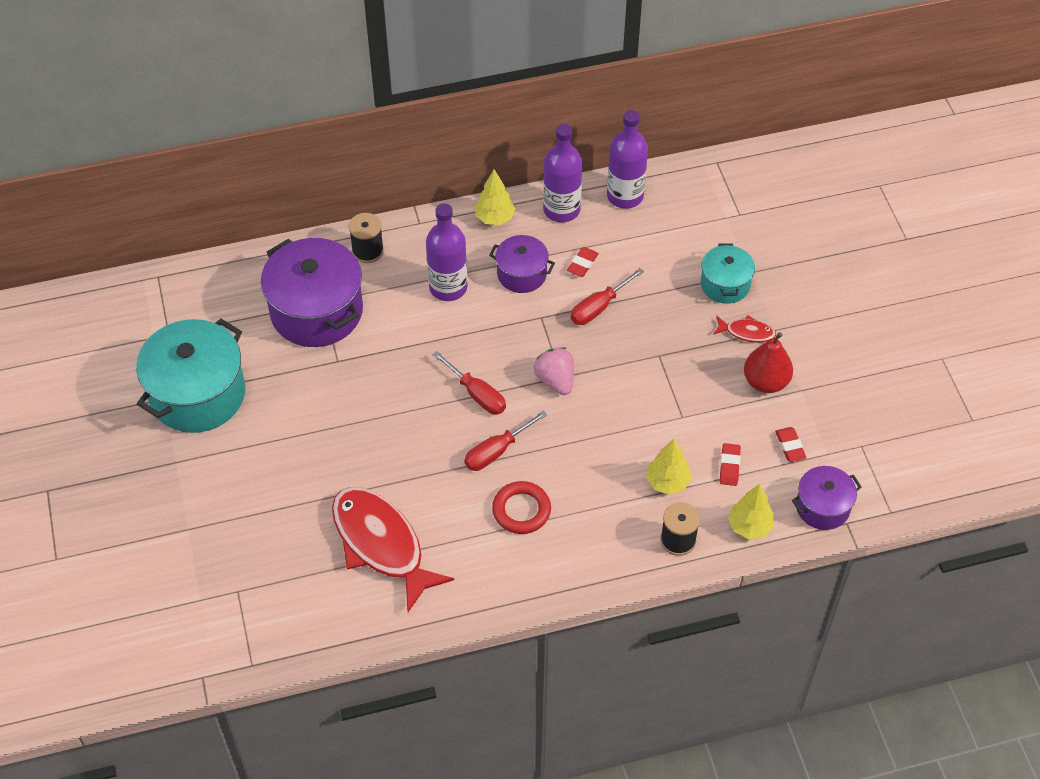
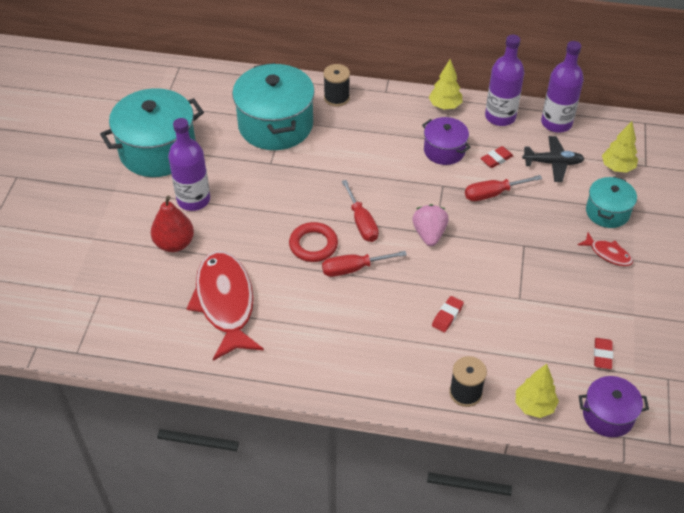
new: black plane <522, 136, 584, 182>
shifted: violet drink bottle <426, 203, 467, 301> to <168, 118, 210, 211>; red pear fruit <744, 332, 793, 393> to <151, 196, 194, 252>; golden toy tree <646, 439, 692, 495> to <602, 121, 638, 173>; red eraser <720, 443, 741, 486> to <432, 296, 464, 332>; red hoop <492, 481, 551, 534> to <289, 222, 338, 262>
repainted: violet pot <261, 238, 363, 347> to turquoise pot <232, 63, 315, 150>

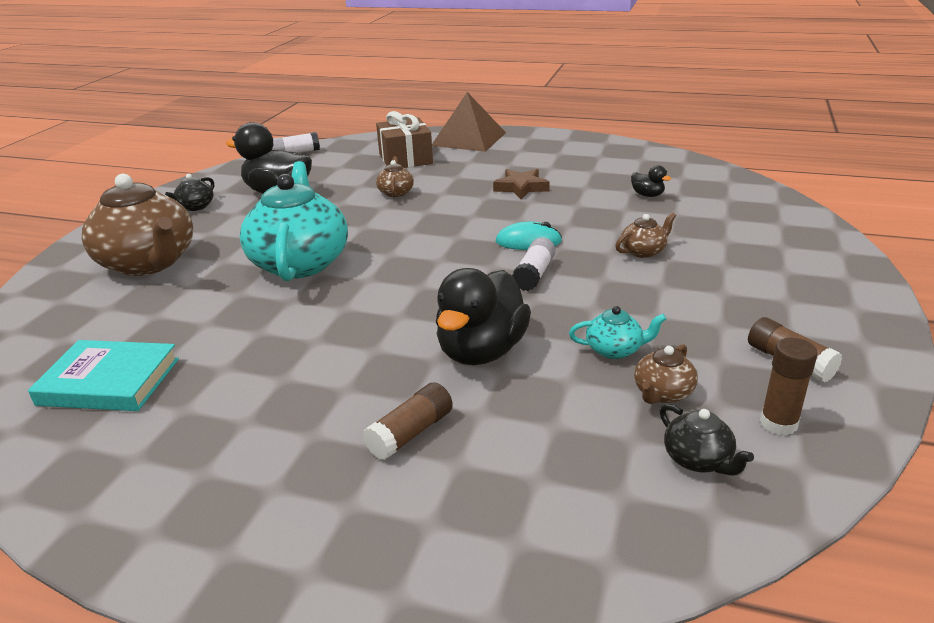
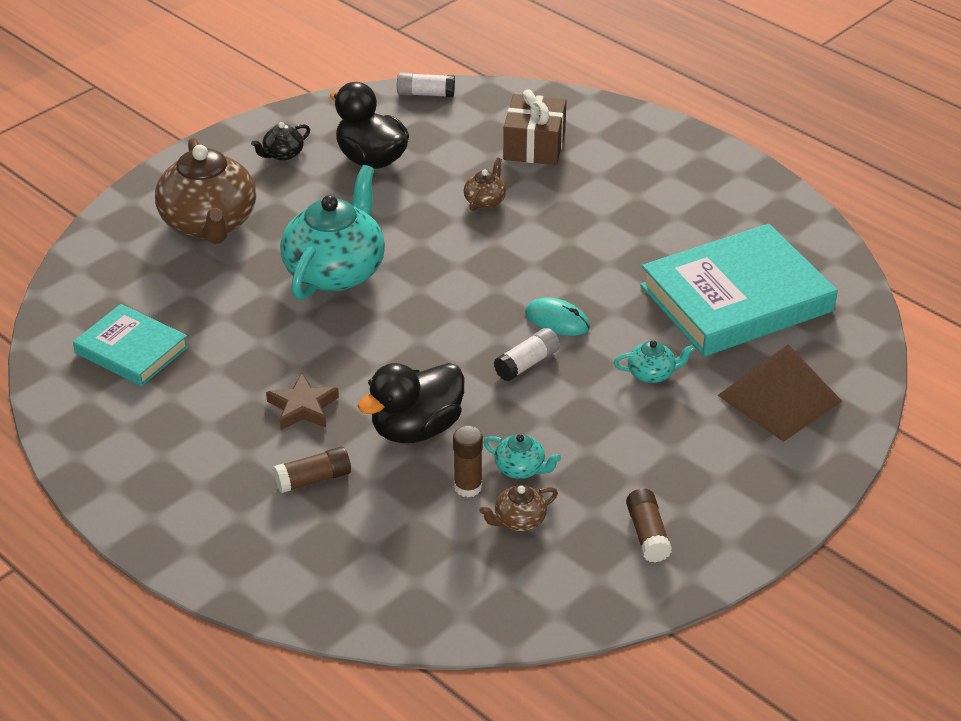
gone: black china teapot <660, 404, 754, 476>
shifted: brown pyramid <432, 92, 506, 152> to <717, 344, 843, 442>; brown star shape <493, 169, 550, 199> to <266, 373, 339, 430>; brown stick of glue <760, 338, 818, 435> to <453, 426, 483, 497>
swapped: black duck <631, 165, 671, 197> to turquoise hardcover <640, 224, 838, 356>
repainted: brown china teapot <615, 212, 676, 258> to turquoise china teapot <614, 340, 695, 383>

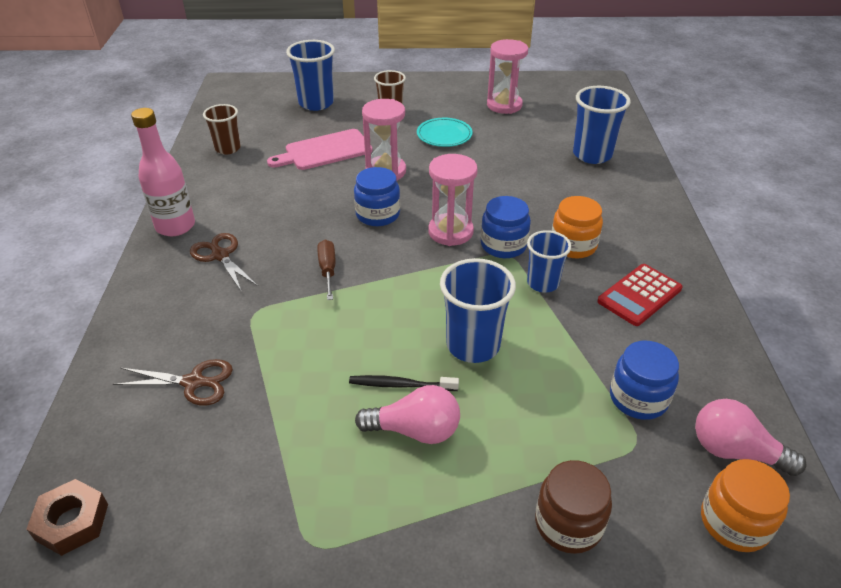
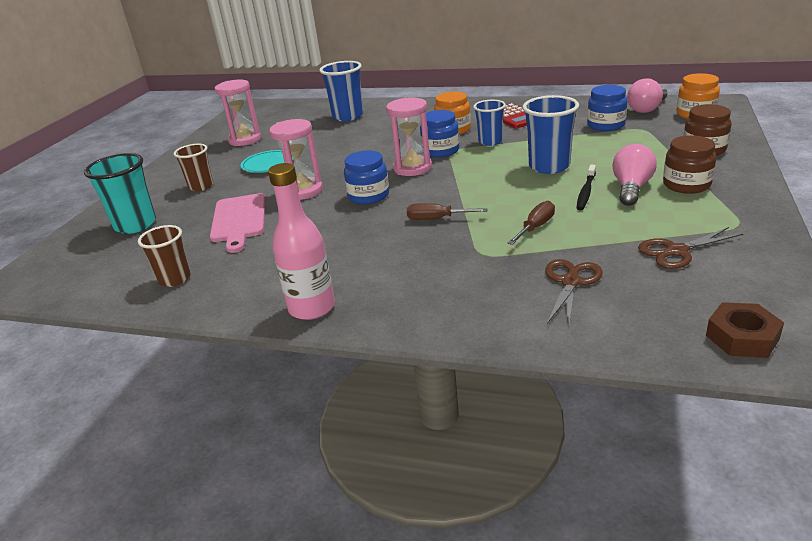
new: brown preserve jar <663, 135, 716, 194>; brown flat screwdriver <507, 201, 555, 245>
shifted: brown shears <190, 233, 258, 292> to <638, 227, 743, 269>
repainted: blue beaker <286, 40, 335, 111> to turquoise beaker <84, 153, 156, 234>

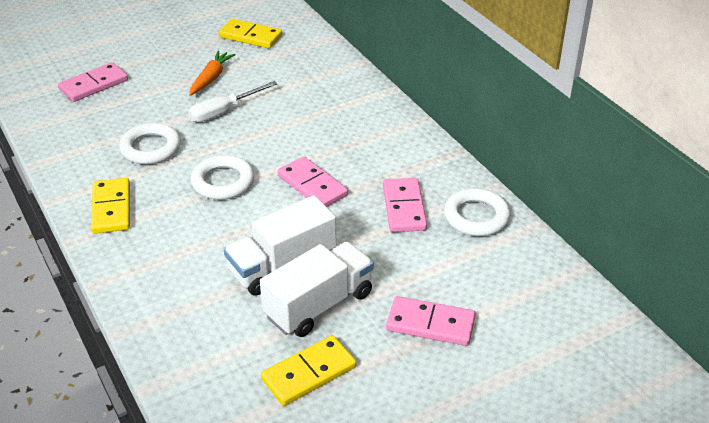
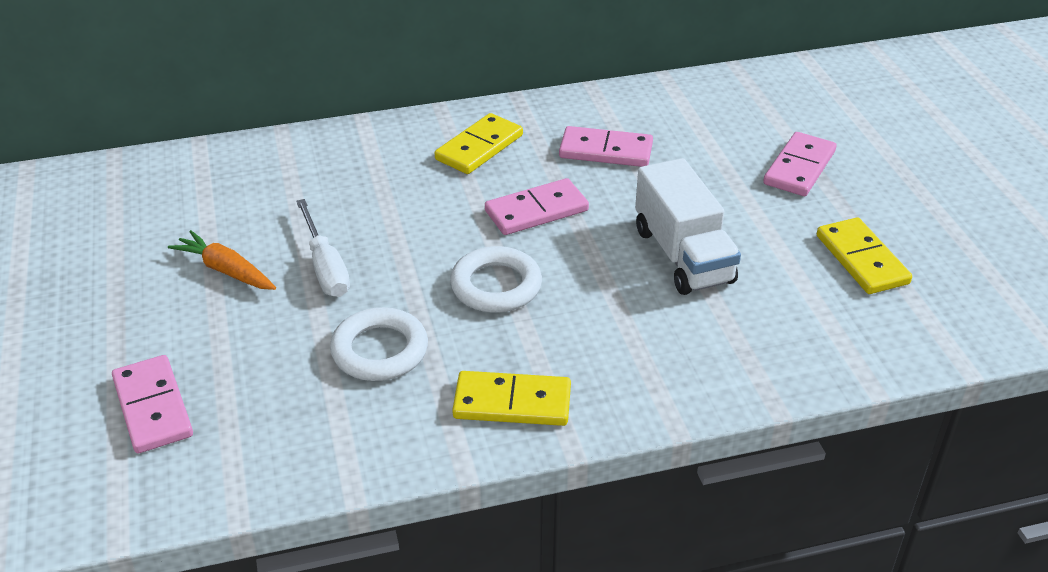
gone: pure white hoop <444, 188, 511, 236>; pure white toy truck <260, 242, 374, 337>
shifted: golden domino tile <219, 19, 282, 48> to <435, 113, 523, 174>

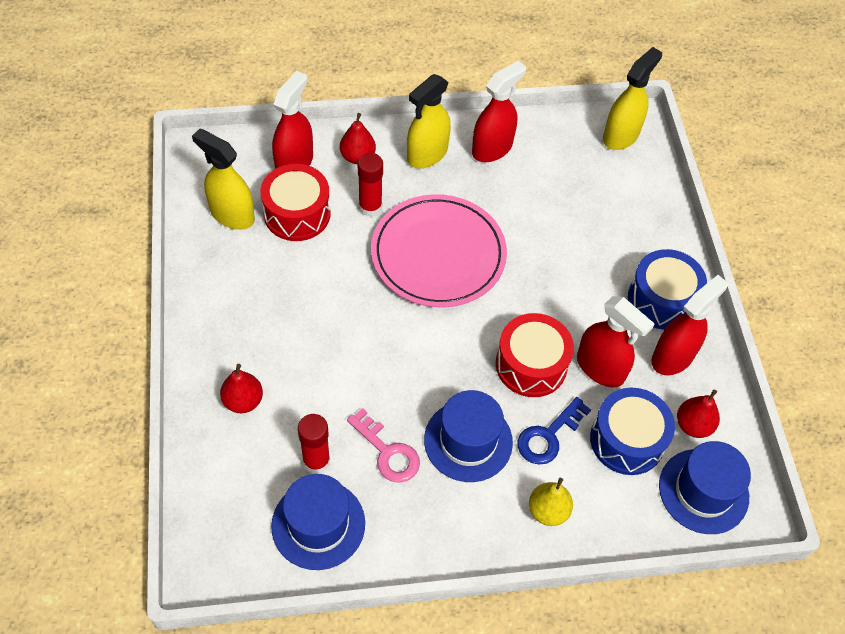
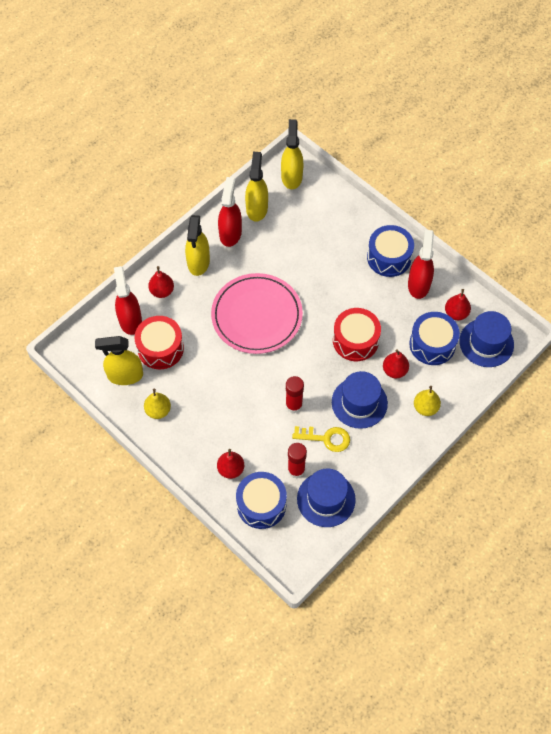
gone: red spray bottle <577, 296, 655, 387>
new: golden spray bottle <245, 152, 268, 222>; golden pear fruit <144, 389, 171, 419>; blue drum <236, 472, 287, 529>
shifted: red stick of glue <358, 153, 383, 217> to <286, 376, 304, 413>
swapped: blue latchkey <518, 397, 591, 465> to red pear fruit <383, 349, 409, 378>
repainted: pink latchkey <347, 408, 420, 483> to golden latchkey <292, 426, 350, 452>

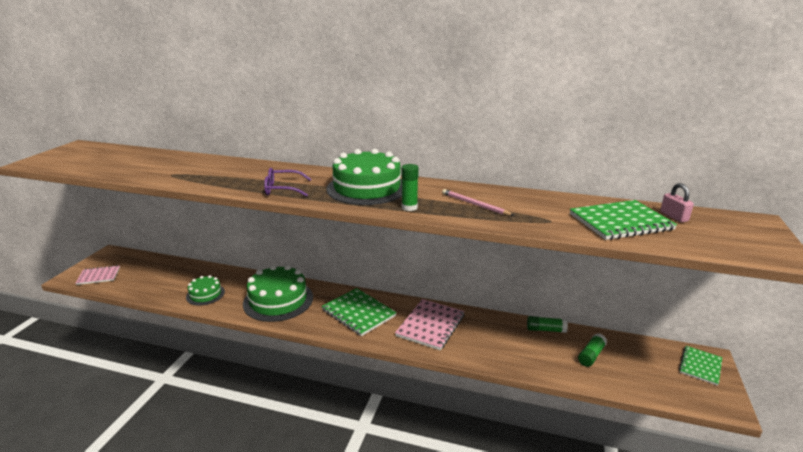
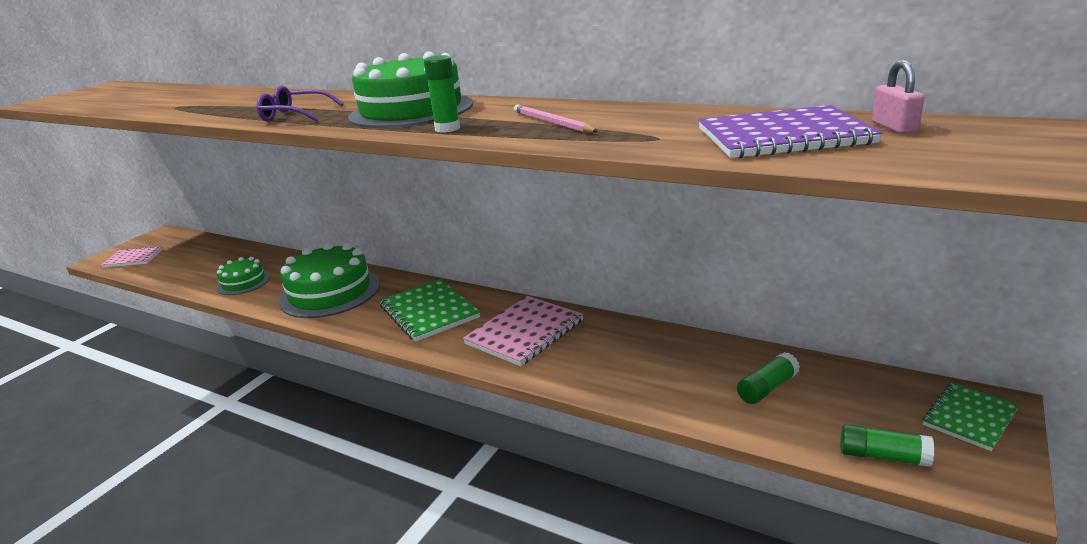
shifted: emerald stick of glue <527, 316, 568, 333> to <841, 424, 934, 467>
repainted: emerald notepad <570, 200, 677, 240> to violet notepad <698, 105, 882, 159>

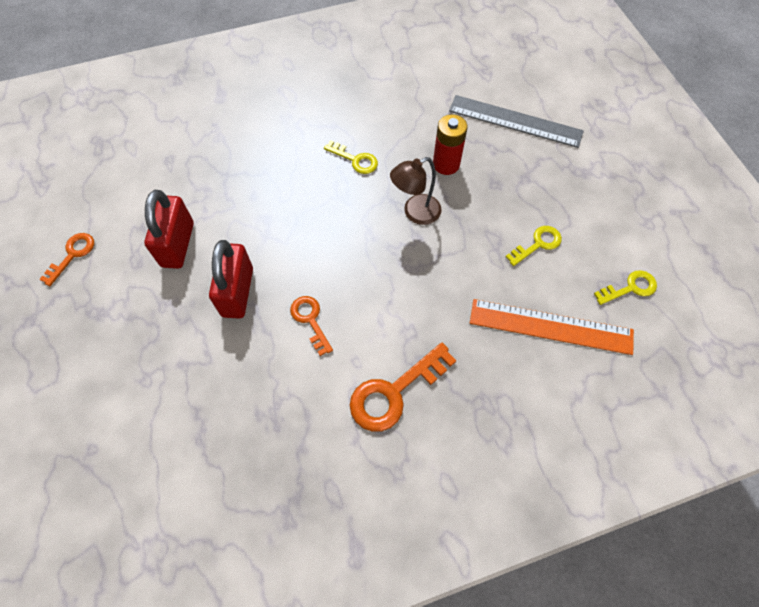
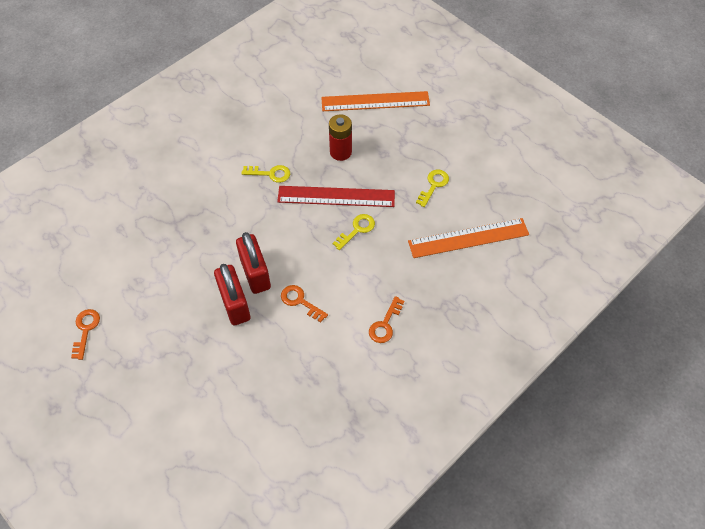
shifted: red lock <144, 190, 194, 269> to <236, 232, 271, 294>; golden latchkey <594, 270, 657, 305> to <332, 214, 375, 250>
swapped: brown lamp <390, 157, 442, 225> to red straightedge <277, 186, 395, 207>
repainted: grey straightedge <449, 95, 584, 148> to bright orange straightedge <321, 91, 430, 111>
scaled: bright orange latchkey <350, 343, 456, 432> = <369, 296, 404, 343> x0.60

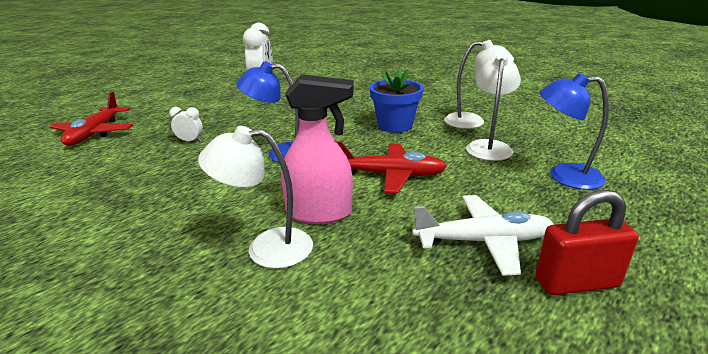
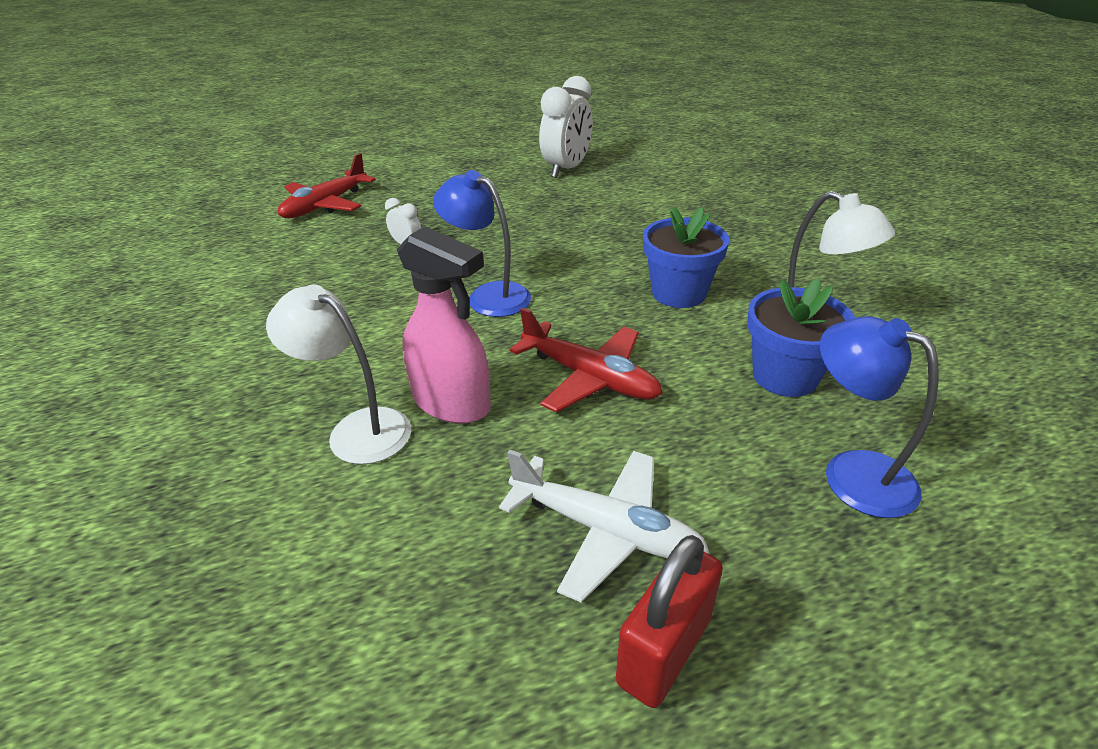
swapped: pure white lamp <466, 53, 521, 161> to blue plant pot <747, 278, 855, 397>
rotated: red lock <535, 190, 639, 295> = <616, 535, 723, 708> 75 degrees counterclockwise

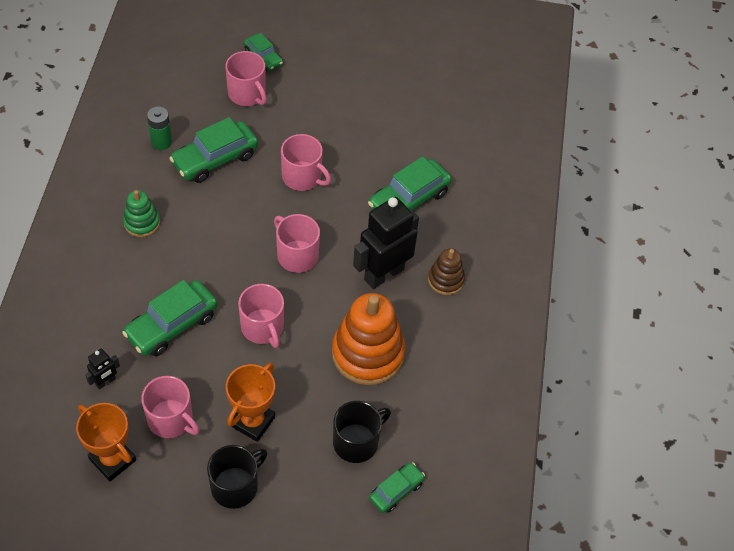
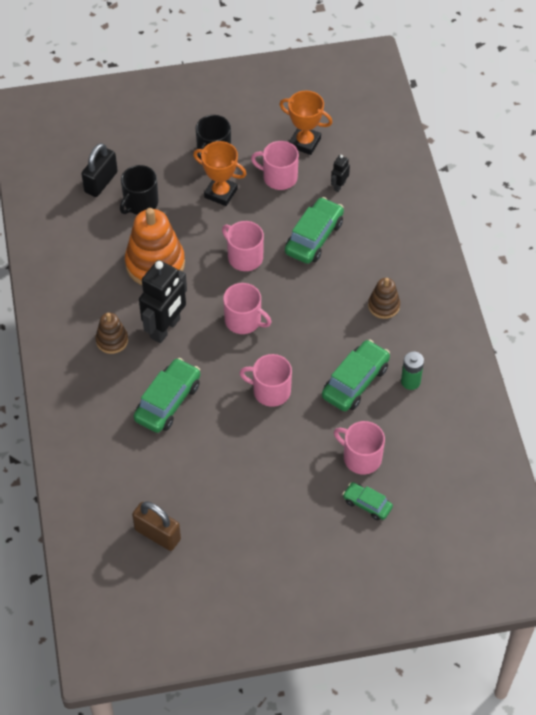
new: brown lock <132, 501, 181, 551>
swapped: emerald automobile <369, 462, 425, 513> to black lock <81, 143, 118, 197>
repainted: emerald stacking rings <123, 190, 160, 237> to brown stacking rings <368, 278, 400, 319>
rotated: bright orange award cup <226, 363, 275, 442> = <193, 141, 247, 206> 75 degrees counterclockwise

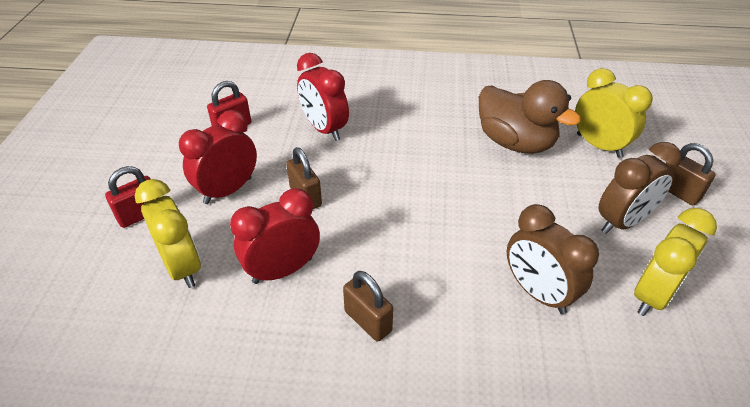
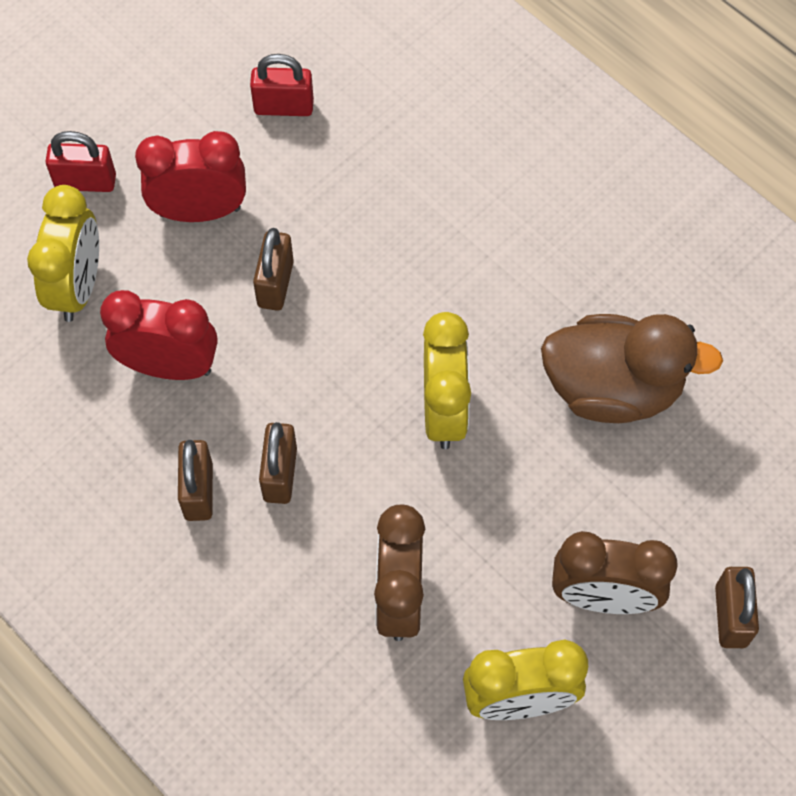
gone: red alarm clock <297, 53, 349, 141>
new: brown lock <259, 422, 297, 504>
shifted: golden alarm clock <575, 68, 653, 158> to <423, 312, 471, 449>
rotated: brown duck <479, 80, 581, 154> = <541, 314, 723, 423> 75 degrees counterclockwise

